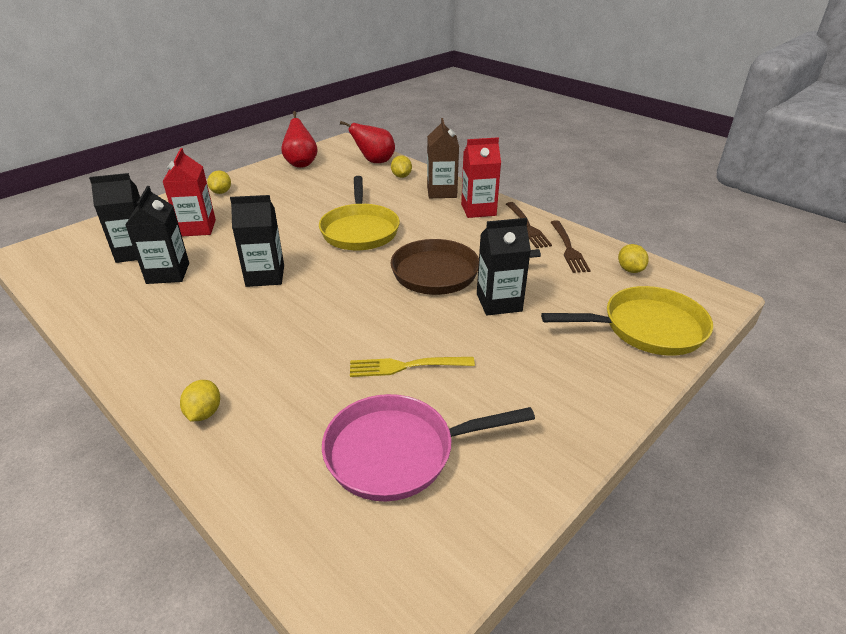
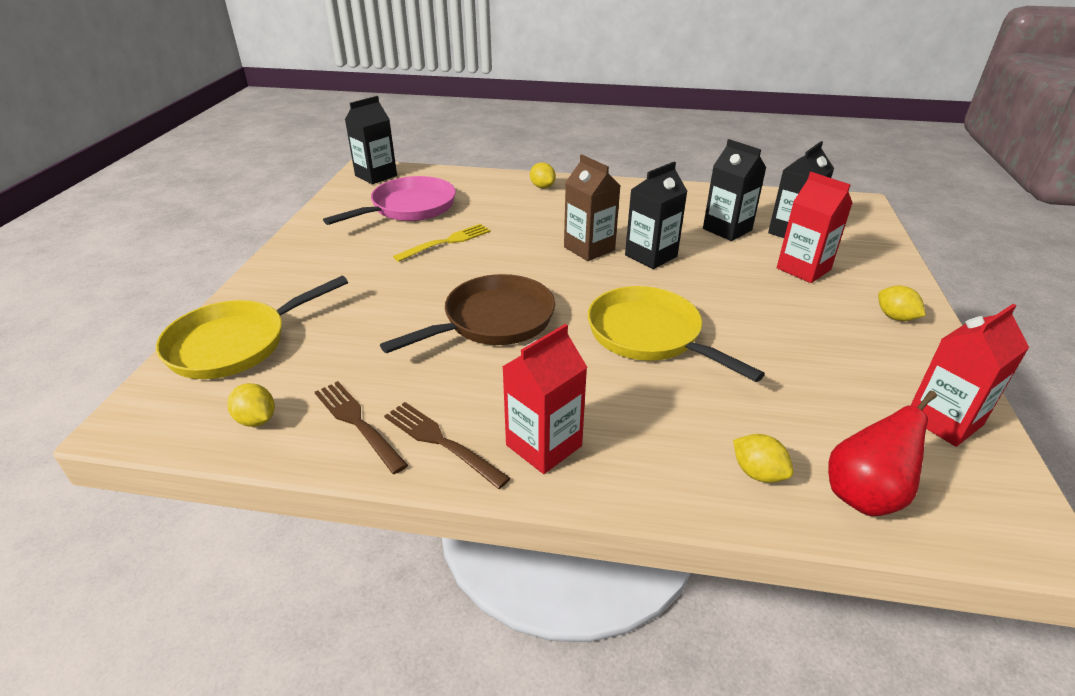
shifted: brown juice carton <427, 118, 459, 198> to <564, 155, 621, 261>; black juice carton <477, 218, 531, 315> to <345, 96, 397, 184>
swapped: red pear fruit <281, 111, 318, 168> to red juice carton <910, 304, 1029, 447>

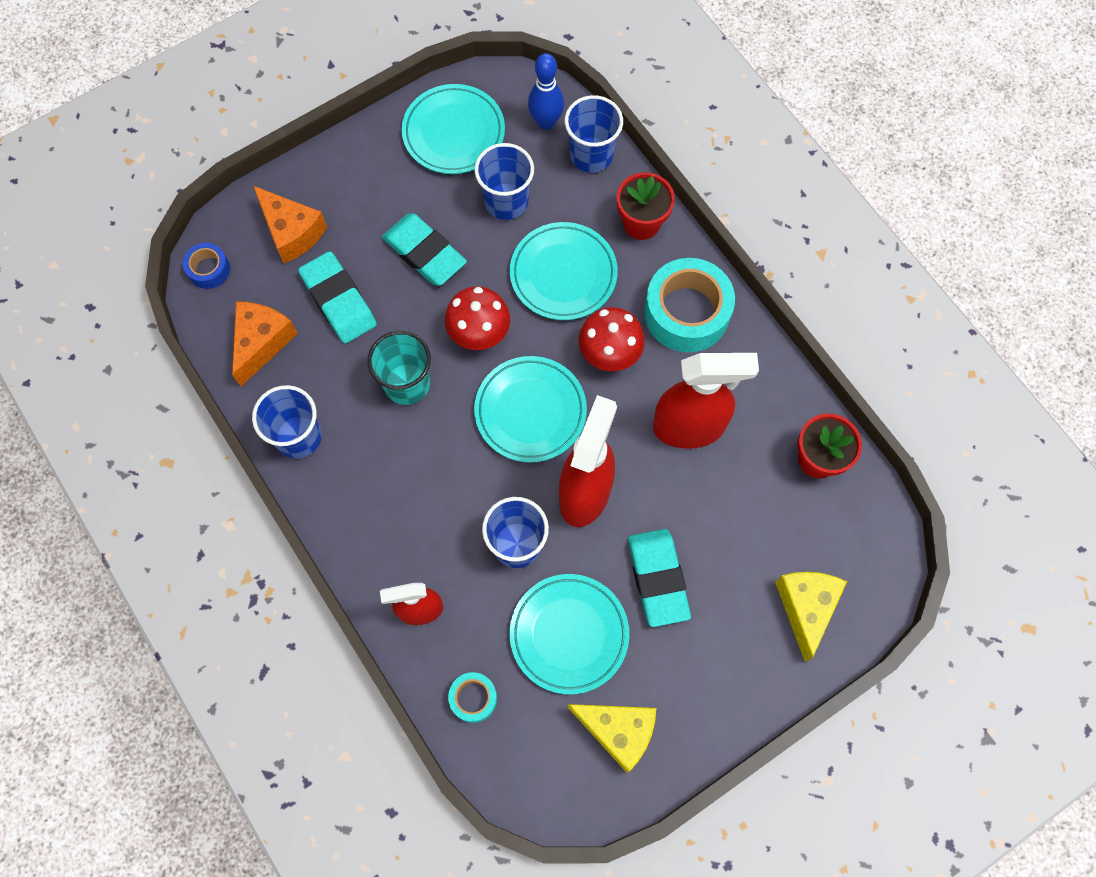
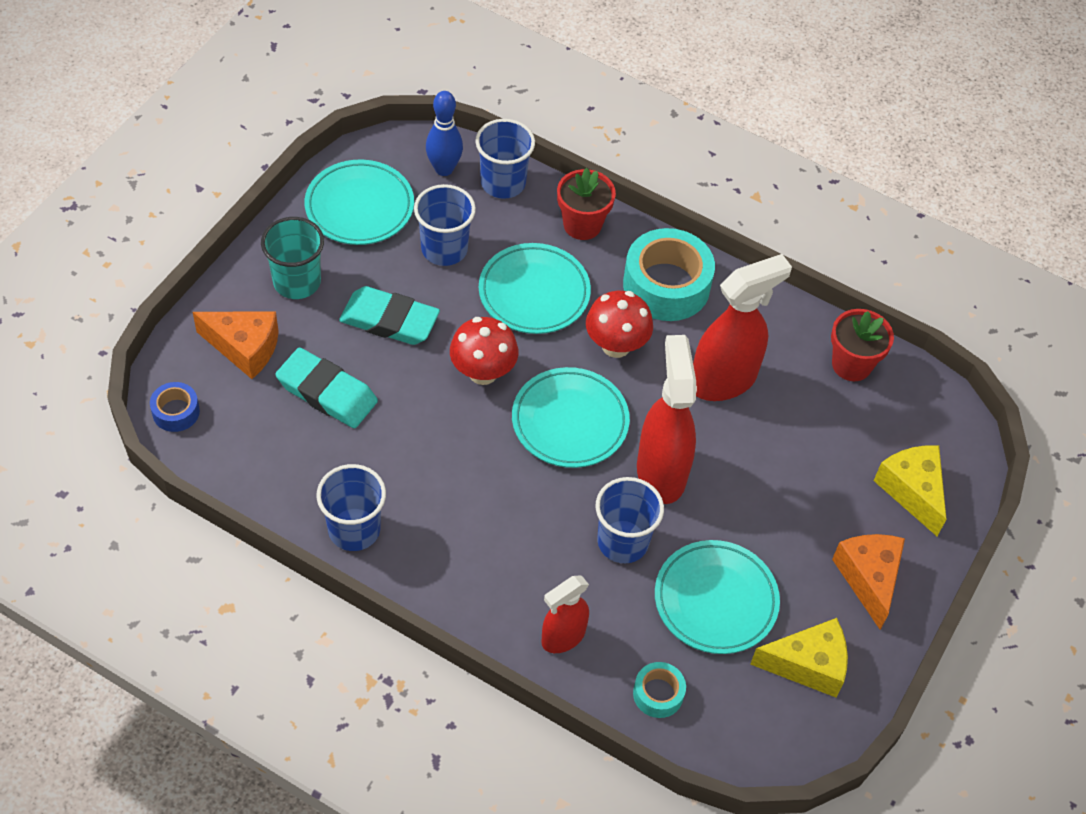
gone: turquoise eraser <628, 529, 691, 627>
shifted: bright orange cheese <232, 301, 298, 386> to <832, 534, 905, 630>; turquoise beaker <368, 331, 431, 405> to <261, 217, 324, 299>

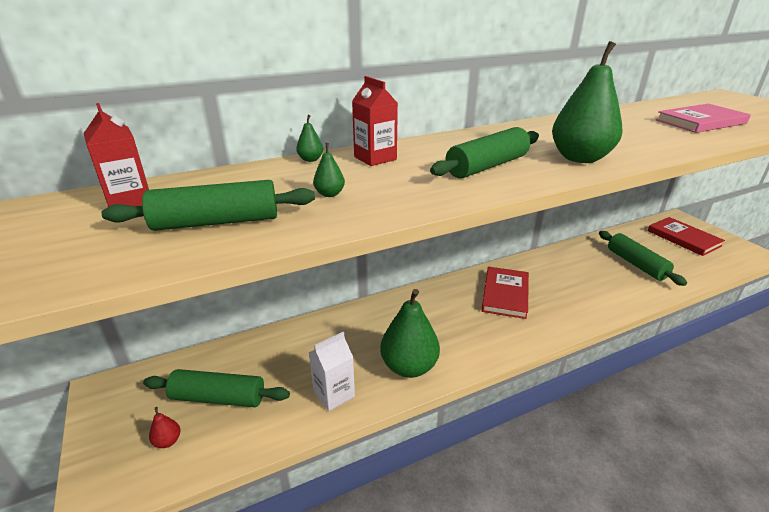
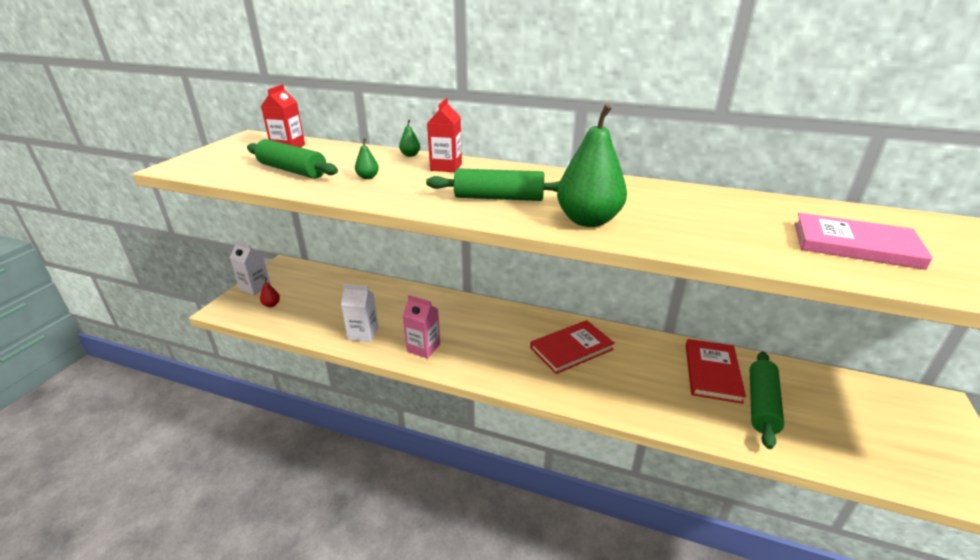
gone: emerald dough roller <143, 369, 290, 407>
new: pure white juice carton <230, 240, 271, 295>
shifted: red hardcover <647, 217, 725, 256> to <686, 339, 746, 404>
swapped: emerald pear fruit <380, 289, 440, 378> to pink juice carton <403, 295, 440, 359>

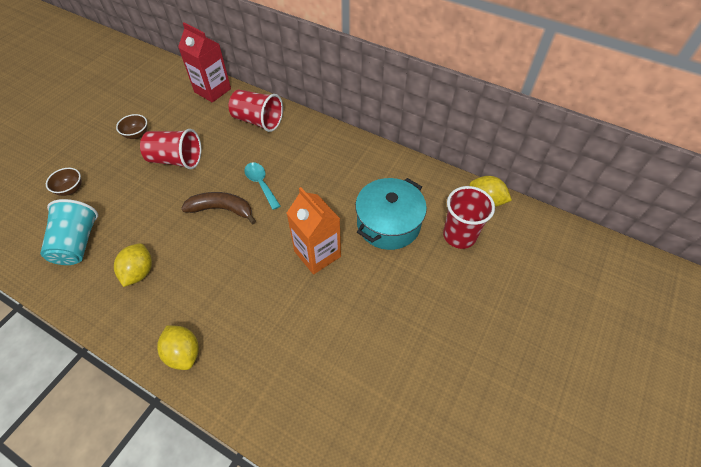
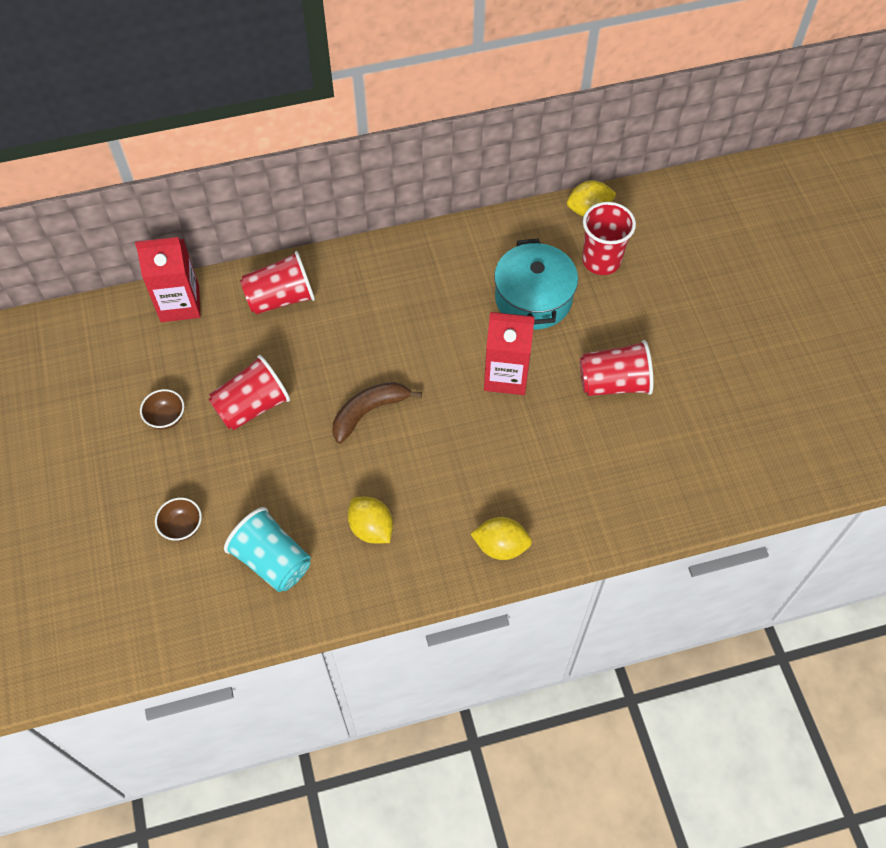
gone: turquoise spoon <244, 162, 280, 210>
new: red beaker <580, 340, 654, 396>
repainted: bright orange juice carton <287, 187, 341, 275> to red juice carton <484, 312, 535, 395>

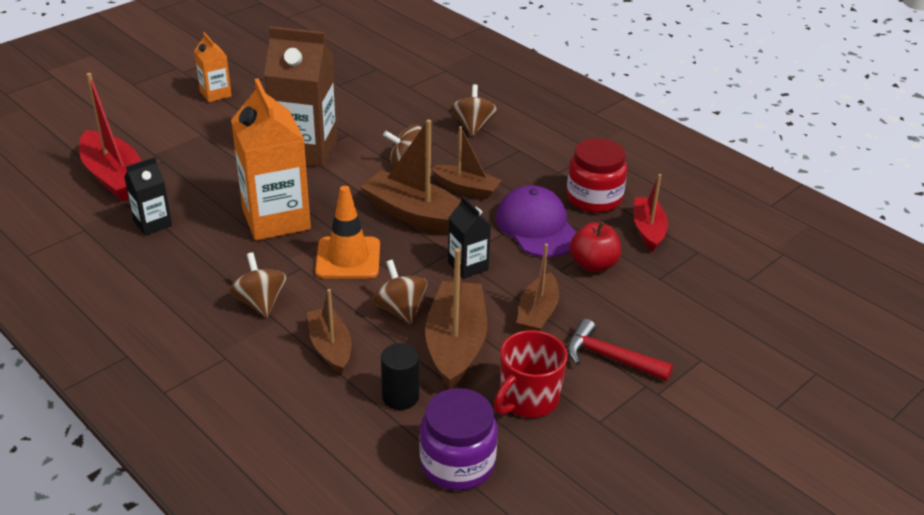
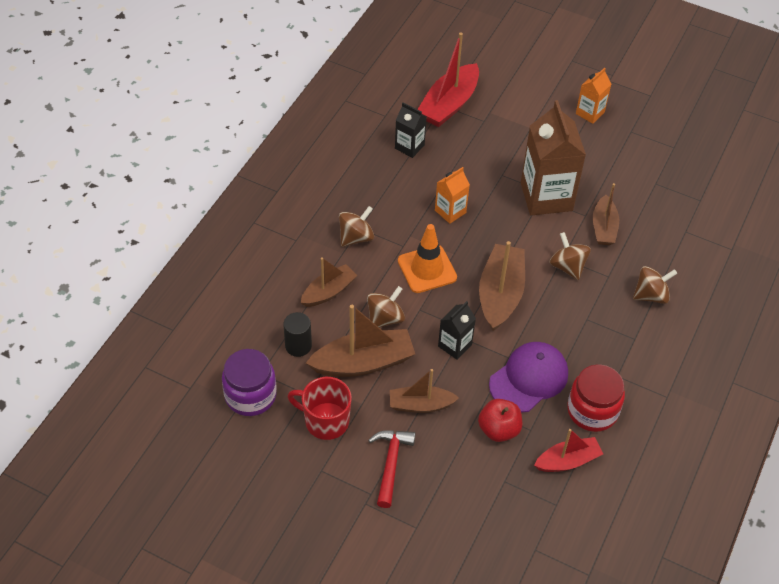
shifted: brown sailboat <431, 126, 502, 199> to <593, 183, 619, 245>
scaled: bright orange juice carton <231, 78, 311, 241> = <435, 167, 470, 224> x0.51

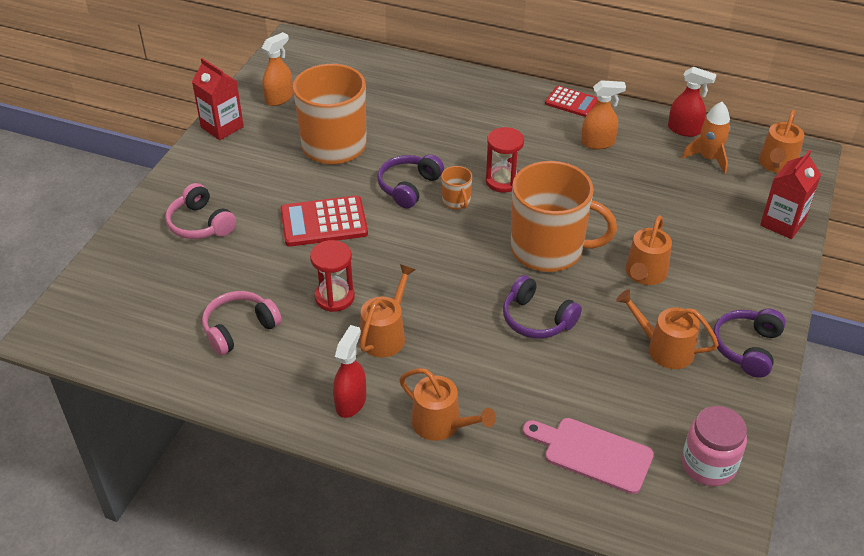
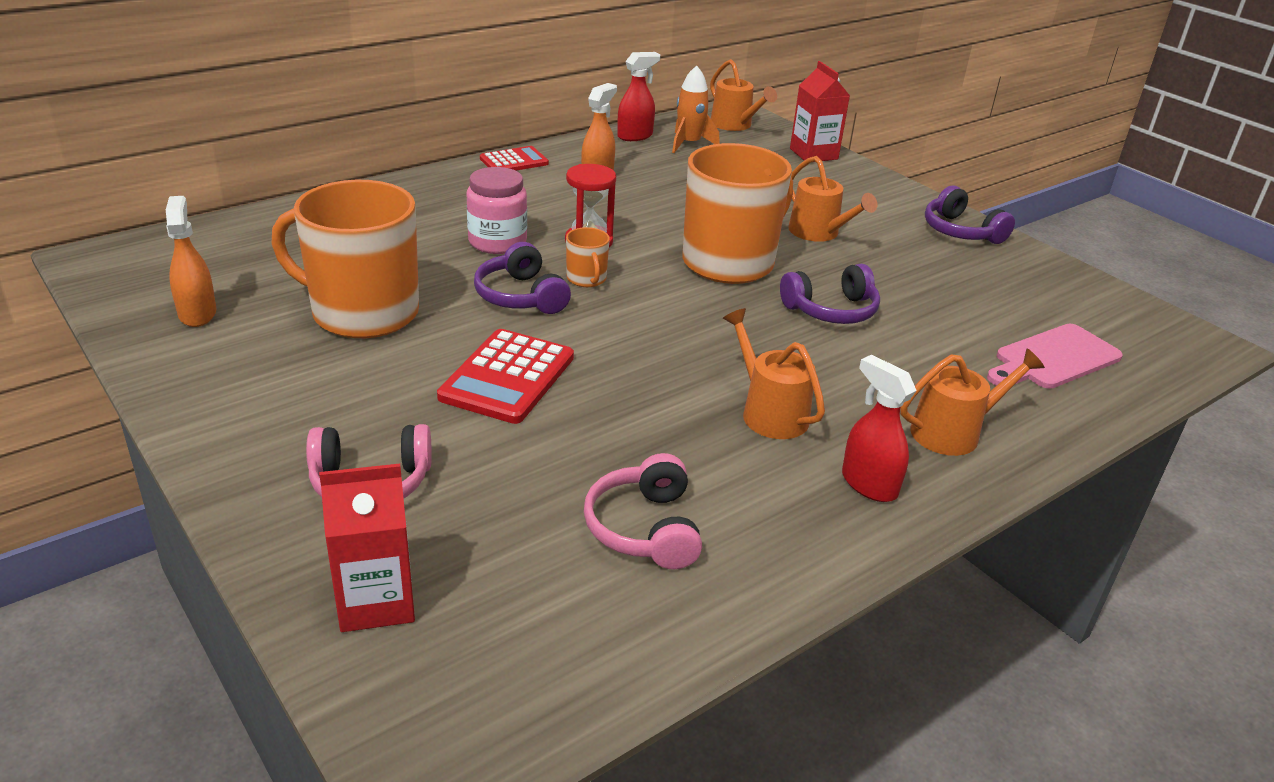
gone: red hourglass <310, 240, 355, 312>; bright orange watering pot <616, 289, 719, 369>
shifted: red juice carton <192, 58, 244, 140> to <319, 464, 415, 632>; pink preserve jar <682, 406, 747, 486> to <466, 167, 527, 254>
rotated: bright orange mug <441, 166, 472, 209> = <566, 227, 610, 287> 60 degrees clockwise

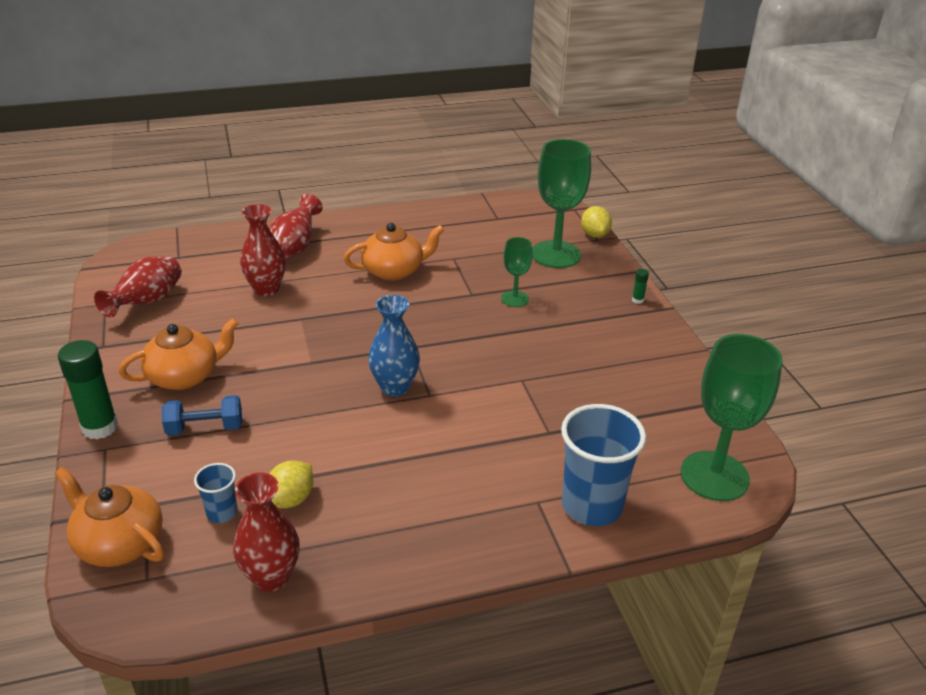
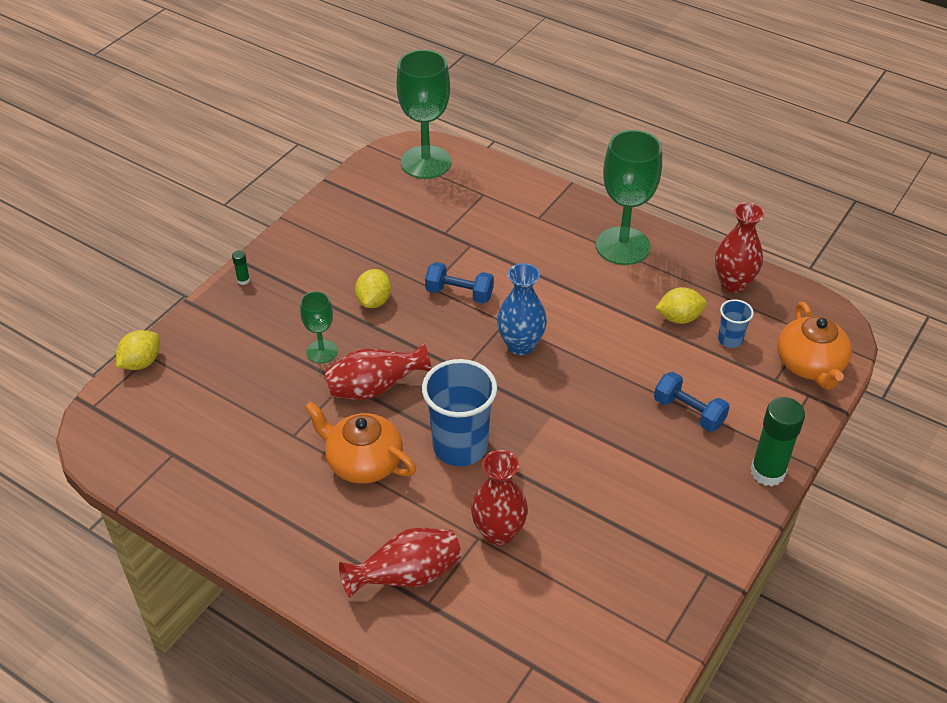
gone: bright orange china teapot <119, 318, 239, 390>
new: blue free weight <425, 262, 494, 304>; golden citrus fruit <355, 269, 391, 308>
shifted: emerald wine glass <532, 139, 591, 268> to <596, 130, 662, 265>; red tall vase <94, 256, 182, 317> to <325, 342, 432, 400>; blue beaker <561, 404, 646, 526> to <422, 359, 497, 466>

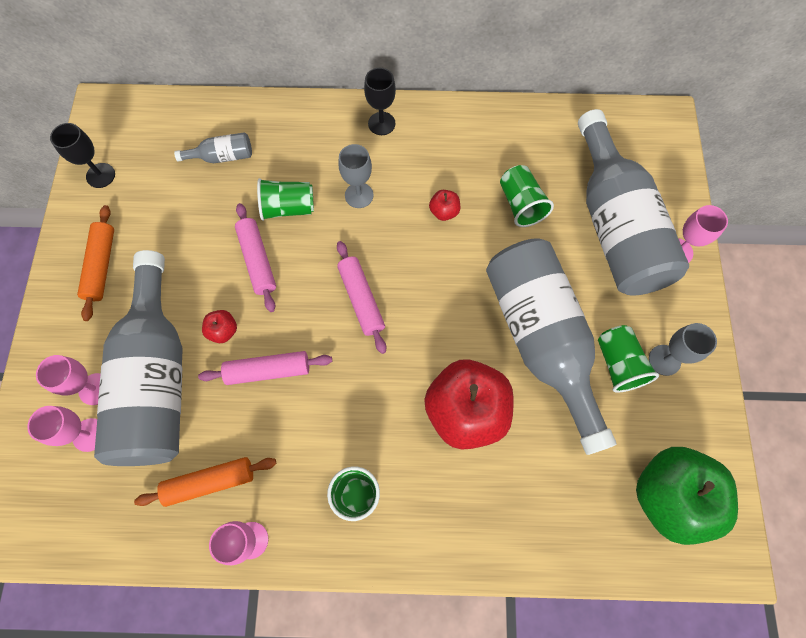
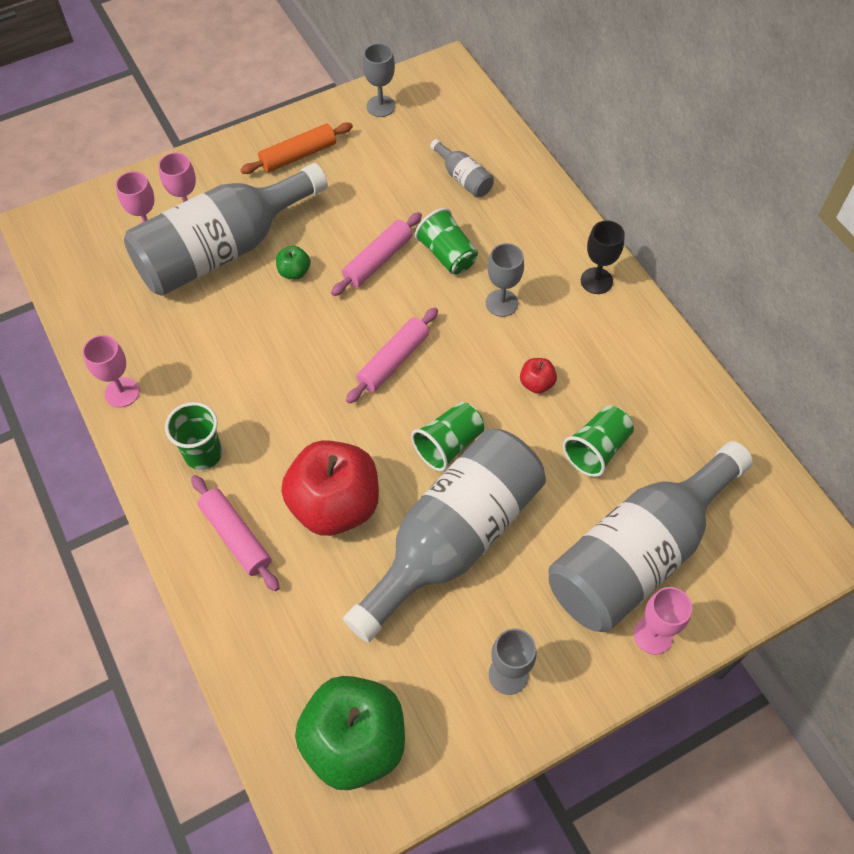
gone: bright orange dough roller <134, 457, 276, 507>
shifted: emerald beaker <598, 325, 659, 393> to <411, 402, 484, 471>; pink dough roller <198, 351, 332, 385> to <191, 475, 279, 591>
repainted: black wine glass <50, 123, 115, 188> to grey wine glass <363, 43, 395, 117>; red apple <202, 310, 237, 343> to emerald apple <276, 246, 311, 279>

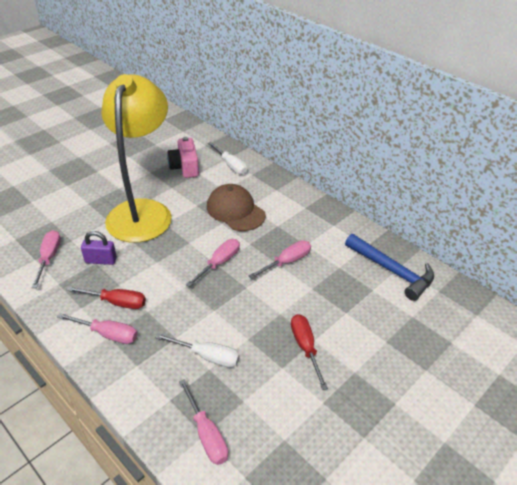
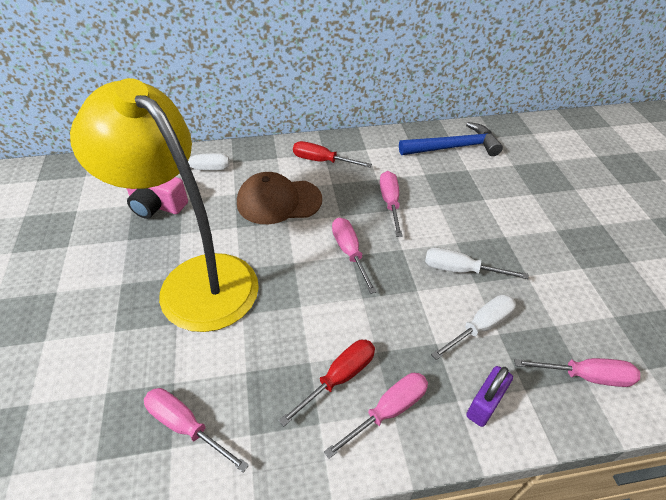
new: pure white flat screwdriver <425, 248, 528, 279>
shifted: violet lock <81, 231, 117, 265> to <466, 366, 513, 427>; red flat screwdriver <291, 314, 328, 390> to <293, 141, 372, 168>

